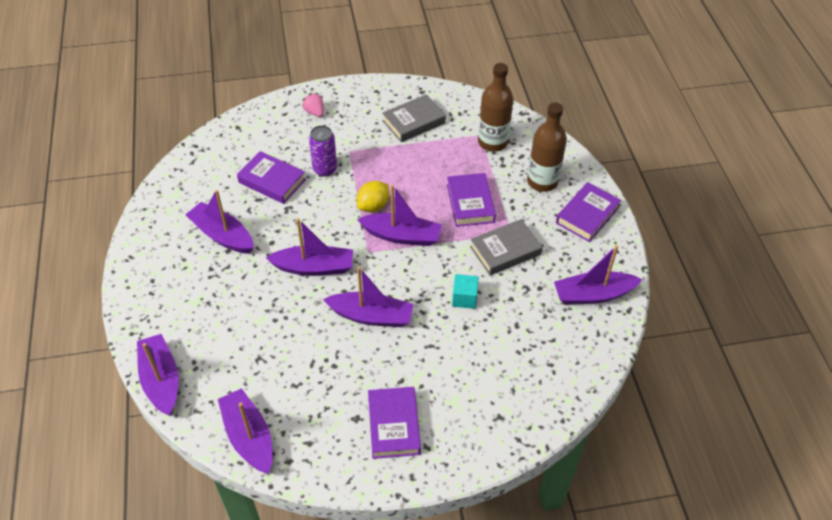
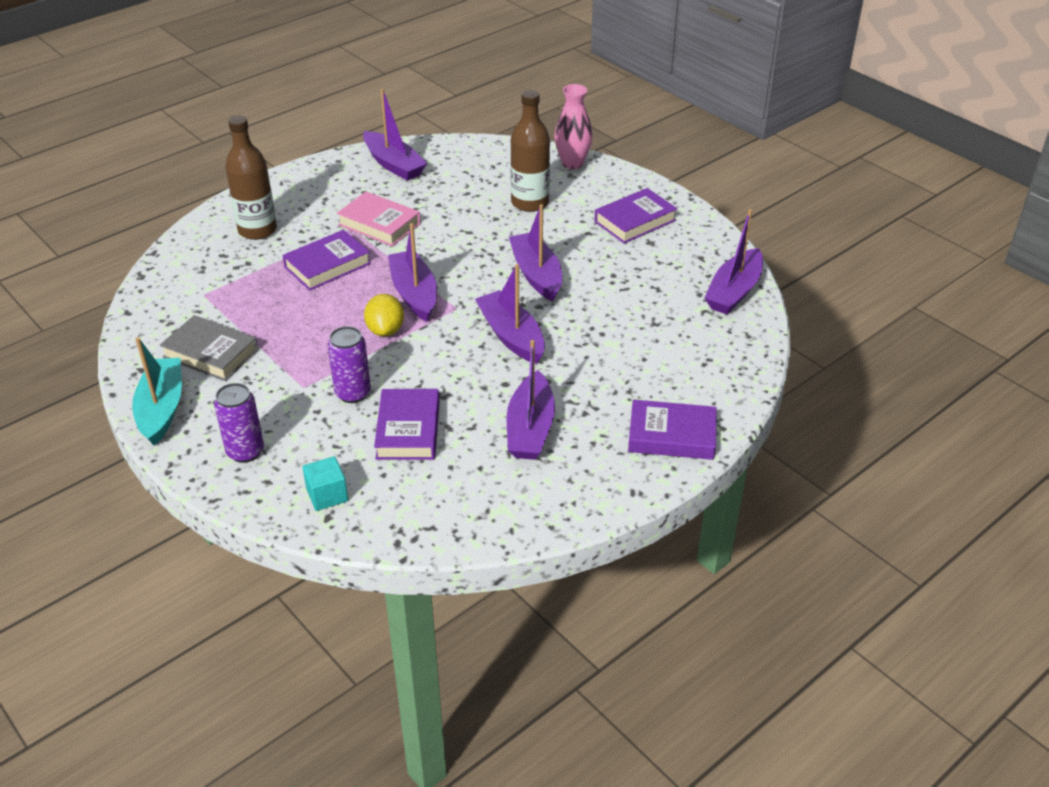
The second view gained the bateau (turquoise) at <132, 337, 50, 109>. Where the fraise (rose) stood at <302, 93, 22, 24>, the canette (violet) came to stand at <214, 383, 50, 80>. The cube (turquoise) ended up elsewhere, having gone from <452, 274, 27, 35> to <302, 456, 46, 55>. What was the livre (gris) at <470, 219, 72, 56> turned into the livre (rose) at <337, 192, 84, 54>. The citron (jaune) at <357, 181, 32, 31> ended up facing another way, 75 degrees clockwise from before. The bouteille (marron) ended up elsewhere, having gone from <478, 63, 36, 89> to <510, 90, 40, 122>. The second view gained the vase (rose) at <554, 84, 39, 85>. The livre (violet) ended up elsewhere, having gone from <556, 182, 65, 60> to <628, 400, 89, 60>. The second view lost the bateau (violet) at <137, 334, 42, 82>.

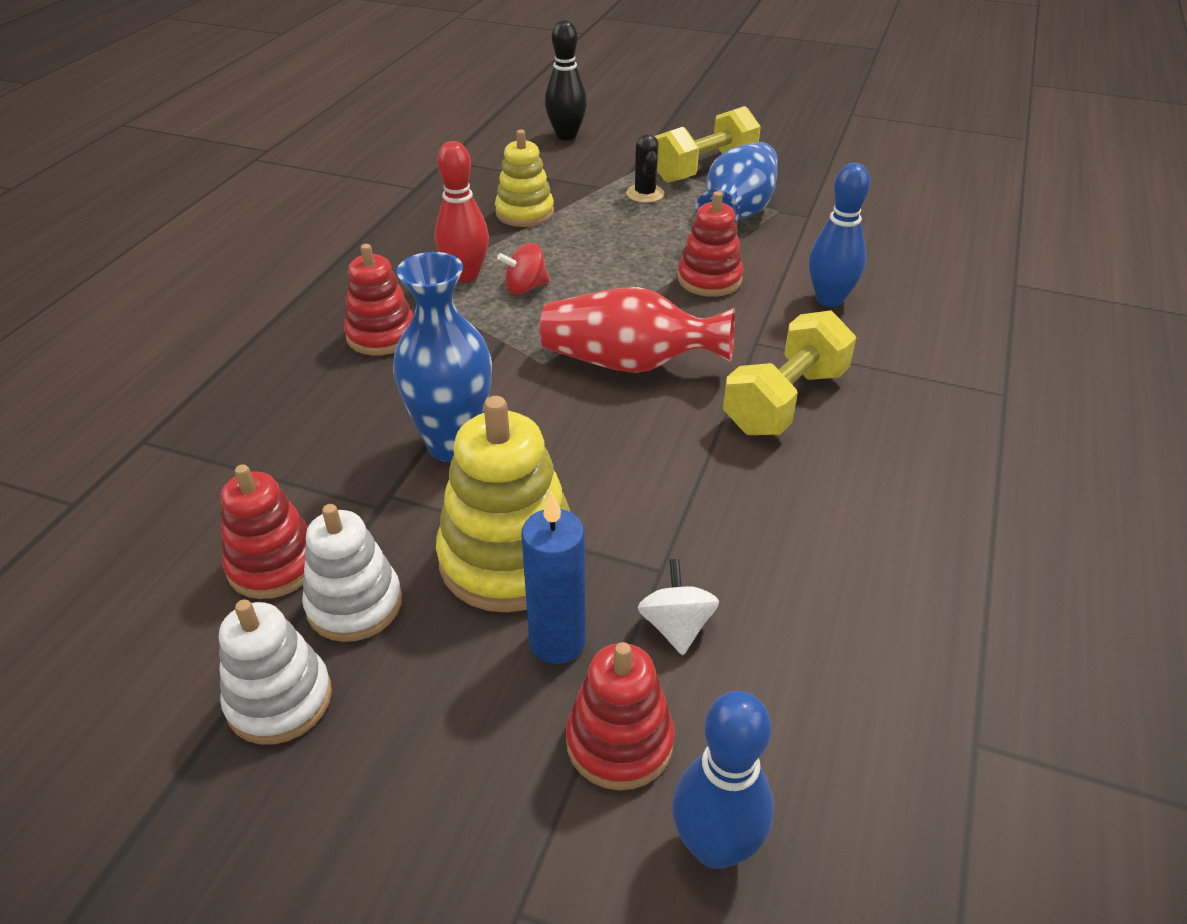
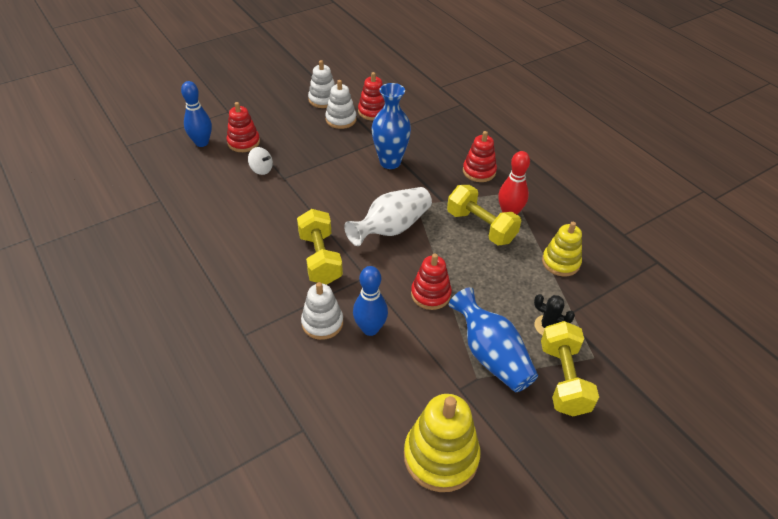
The second view gained the jouet à empiler (blanc) at <301, 282, 42, 58>. What was the vase (rouge) at <540, 287, 195, 86> turned into the vase (blanc) at <344, 187, 88, 59>. The jouet à empiler (jaune) ended up elsewhere, having gone from <436, 396, 134, 216> to <404, 394, 76, 98>. Where the toupie (rouge) stood at <497, 243, 53, 52>, the haltère (jaune) came to stand at <447, 185, 74, 60>. The second view lost the bougie (bleu) at <521, 492, 65, 172>. The second view lost the quille (noir) at <545, 20, 42, 120>.

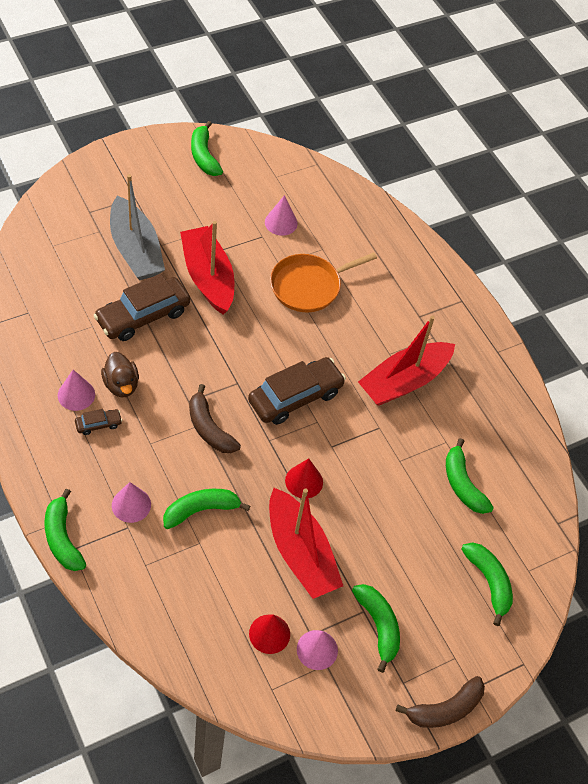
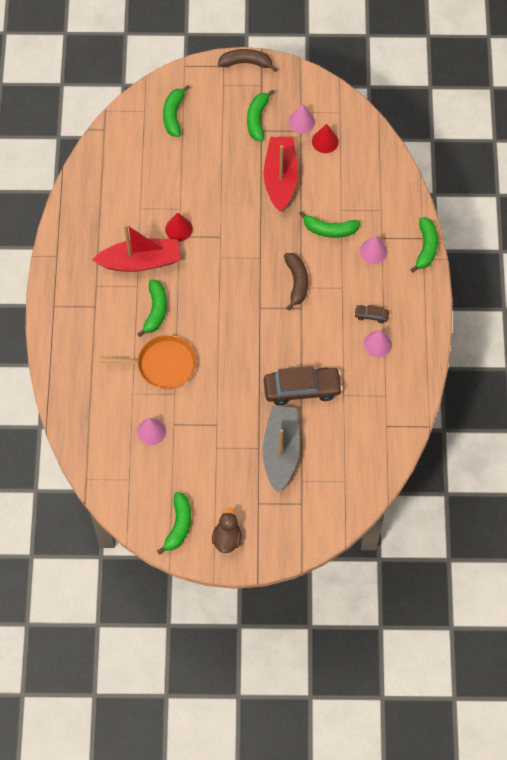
The banane (vert) ended up elsewhere, having gone from <446, 438, 48, 76> to <138, 280, 29, 57>. The cône (rouge) ended up elsewhere, having gone from <285, 458, 38, 40> to <165, 212, 28, 29>. The canard (marron) ended up elsewhere, having gone from <101, 352, 38, 45> to <212, 507, 30, 46>. The second view lost the bateau (rouge) at <180, 221, 54, 93>. The second view lost the voiture (marron) at <248, 357, 98, 68>.

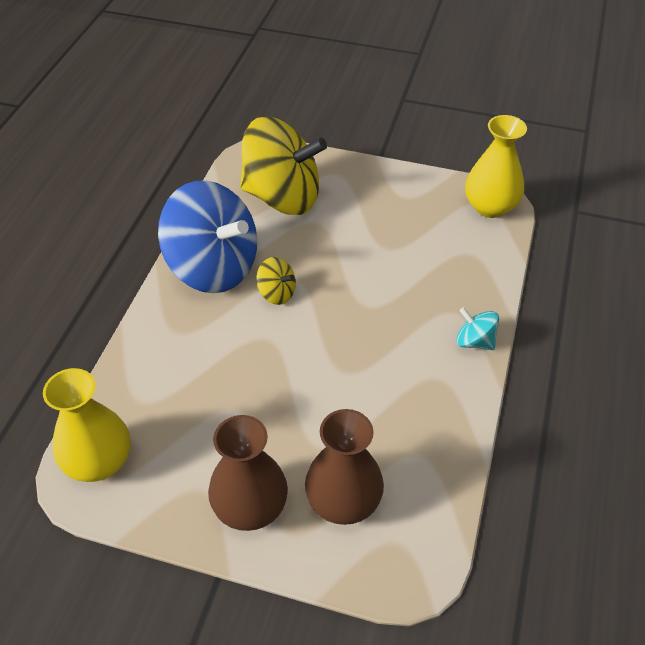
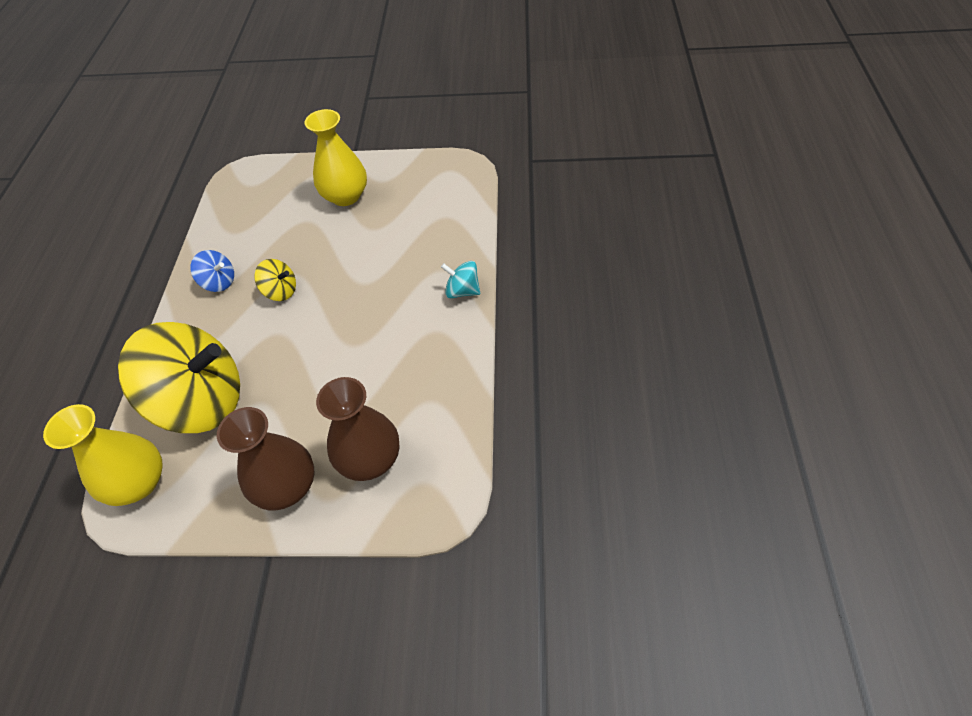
The toupie (jaune) ended up elsewhere, having gone from <240, 117, 87, 98> to <118, 322, 122, 111>. The size of the toupie (bleu) at <158, 180, 99, 113> changed by a factor of 0.42. The vase (jaune) ended up elsewhere, having gone from <465, 115, 62, 103> to <304, 109, 63, 97>.

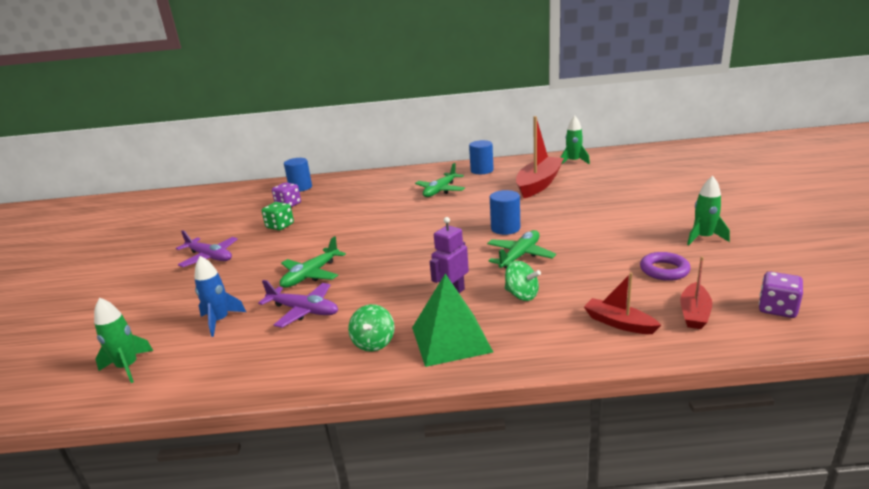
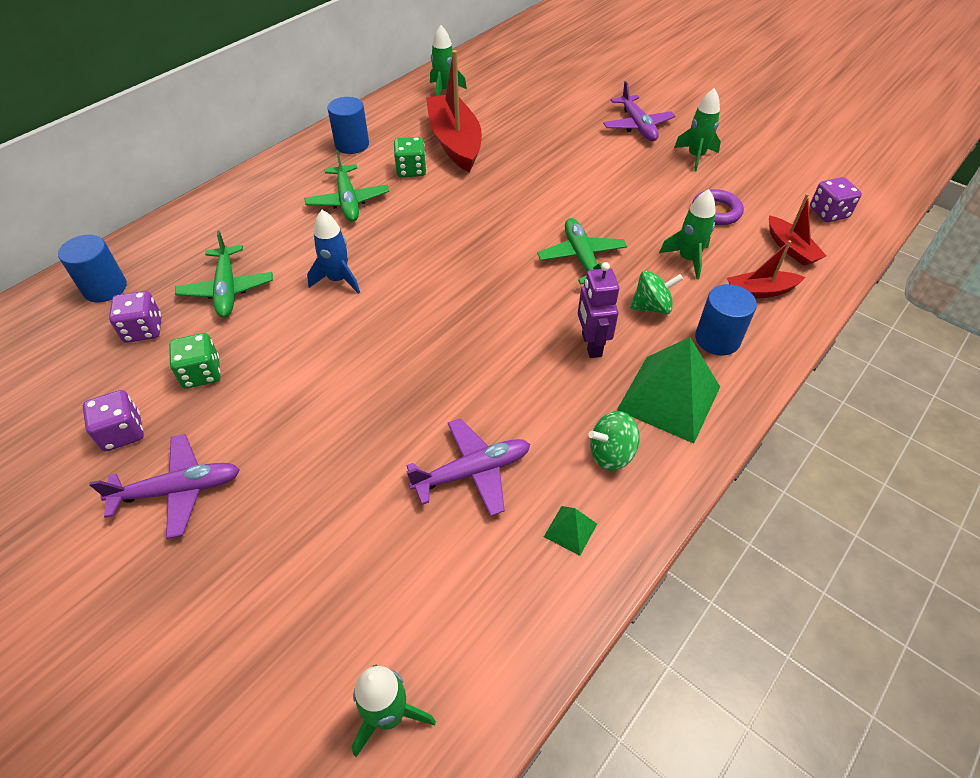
The second view gained the dé (violet) at <83, 390, 61, 61>. The avion (vert) ended up elsewhere, having gone from <280, 236, 66, 52> to <175, 230, 98, 87>. The fusée (bleu) ended up elsewhere, having gone from <194, 256, 52, 81> to <307, 210, 53, 84>. The second view gained the dé (vert) at <394, 137, 33, 41>. The second view gained the pyramide (vert) at <544, 506, 53, 50>. The toupie (vert) at <348, 304, 47, 48> ended up facing another way, 120 degrees clockwise from before. The second view gained the avion (violet) at <603, 81, 72, 60>. The second view gained the fusée (vert) at <659, 189, 57, 90>. The cylindre (bleu) ended up elsewhere, having gone from <490, 190, 30, 45> to <695, 284, 62, 72>.

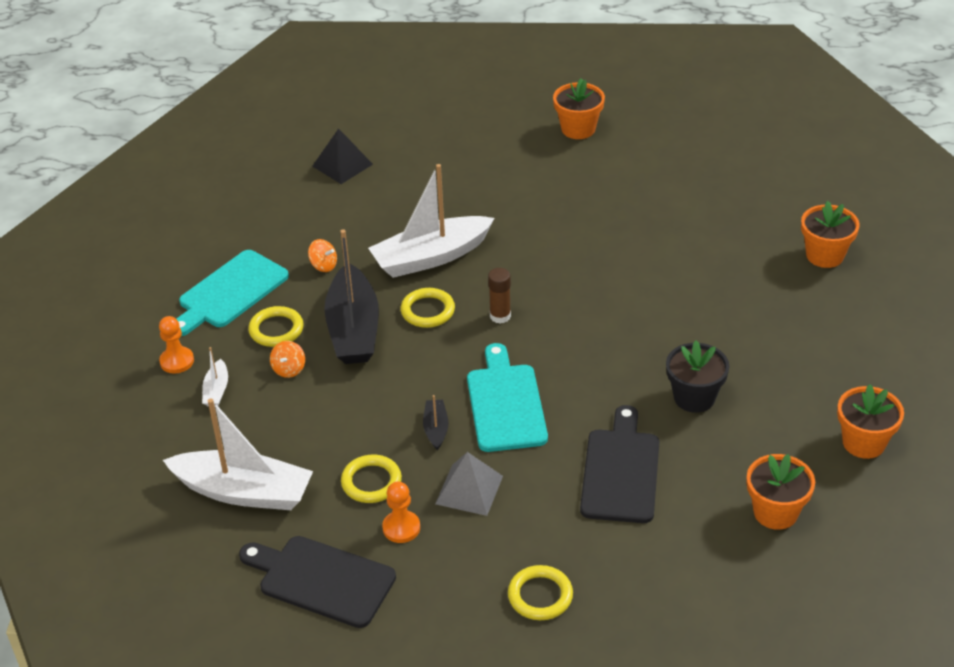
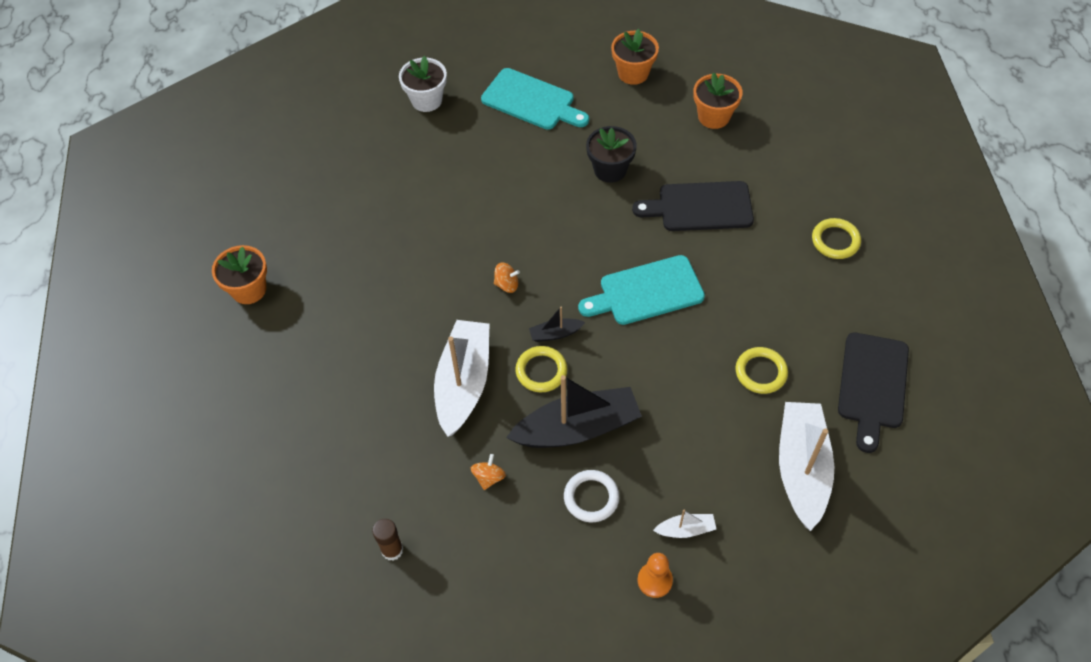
The bâton de colle (marron) ended up elsewhere, having gone from <488, 268, 23, 55> to <372, 519, 31, 42>. What was the pot de fleurs (orange) at <801, 201, 59, 67> turned into the pot de fleurs (blanc) at <399, 56, 48, 56>. The bateau (blanc) at <368, 164, 127, 114> ended up facing another way, 135 degrees counterclockwise from before. The planche à découper (turquoise) ended up elsewhere, having gone from <177, 250, 112, 86> to <481, 68, 108, 62>. The toupie (orange) ended up elsewhere, having gone from <270, 341, 35, 37> to <494, 262, 26, 31>. The bateau (noir) ended up elsewhere, having gone from <423, 395, 26, 55> to <529, 306, 56, 36>. What was the anneau (jaune) at <248, 306, 56, 41> turned into the anneau (blanc) at <564, 470, 55, 52>. The second view lost the pyramide (noir) at <312, 128, 61, 56>. The second view lost the pion (orange) at <382, 481, 38, 62>. The second view lost the pyramide (gris) at <435, 452, 68, 64>.

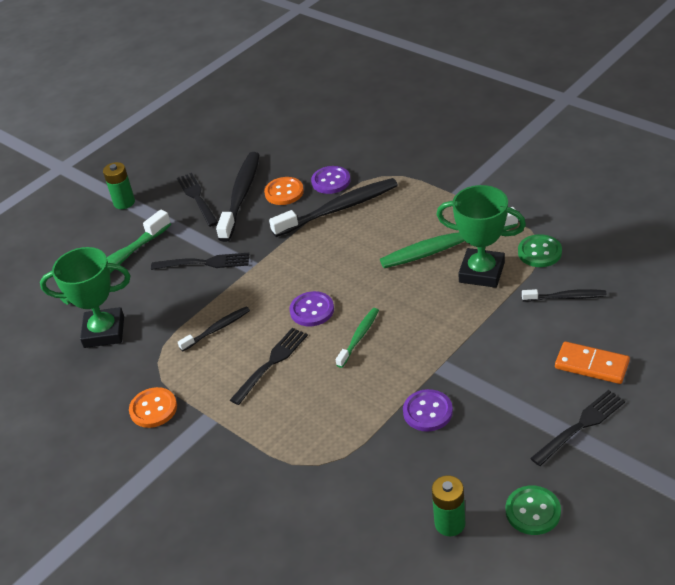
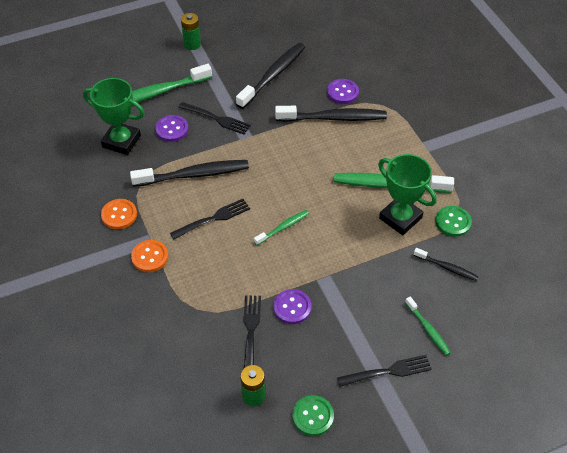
The size of the brosse à dents (noir) at <178, 306, 72, 45> changed by a factor of 1.88. The bouton (orange) ended up elsewhere, having gone from <264, 177, 40, 28> to <131, 240, 37, 32>. The bouton (violet) ended up elsewhere, having gone from <289, 291, 45, 35> to <155, 115, 33, 27>. The fourchette (noir) ended up elsewhere, having gone from <177, 173, 41, 54> to <243, 295, 18, 73>. Where the domino (orange) stood at <555, 341, 75, 43>, the brosse à dents (vert) came to stand at <405, 296, 46, 60>.

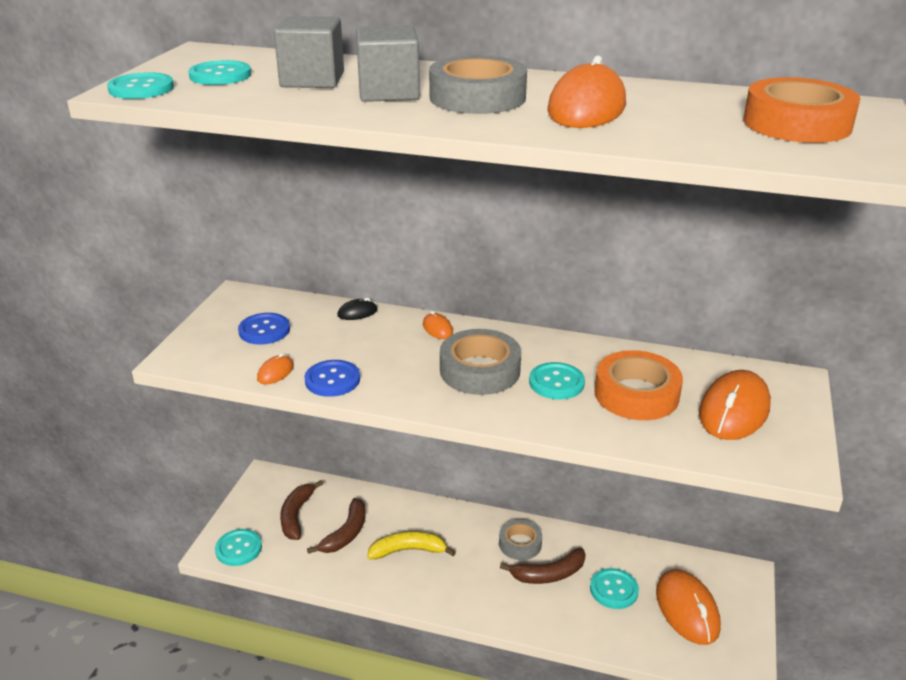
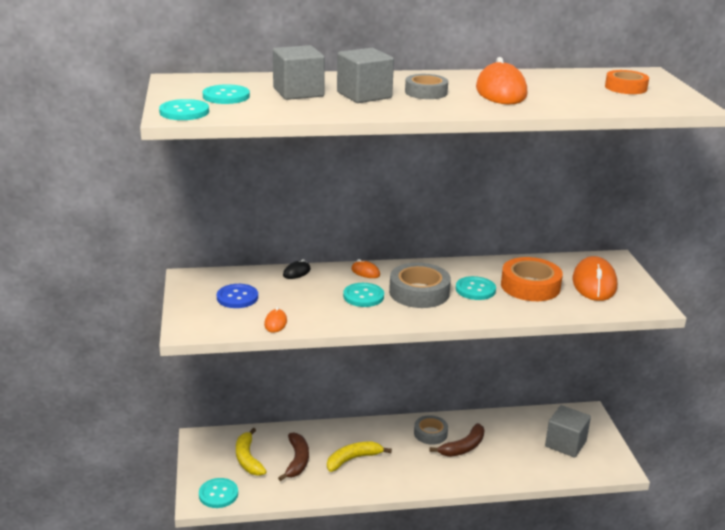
What was the banane (marron) at <280, 480, 43, 60> turned into the banane (jaune) at <236, 428, 31, 48>. The bouton (turquoise) ended up elsewhere, having gone from <590, 568, 49, 41> to <343, 283, 41, 24>. The size of the ruban adhésif (gris) at <429, 55, 98, 59> changed by a factor of 0.64. Where the souris (orange) stood at <656, 569, 65, 76>, the cube (gris) came to stand at <545, 405, 46, 52>. The size of the ruban adhésif (orange) at <743, 77, 117, 66> changed by a factor of 0.64. The second view lost the bouton (bleu) at <304, 360, 56, 37>.

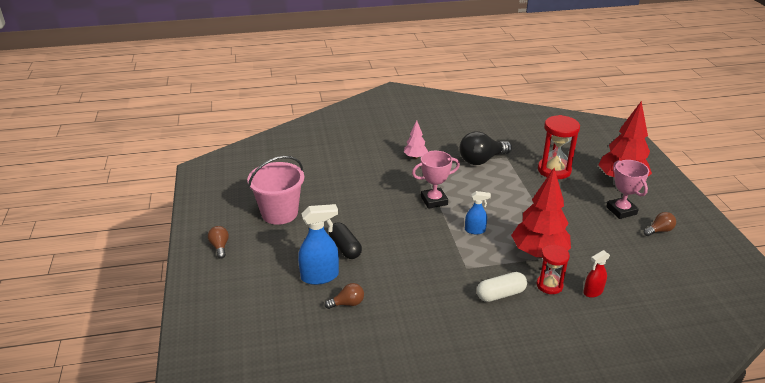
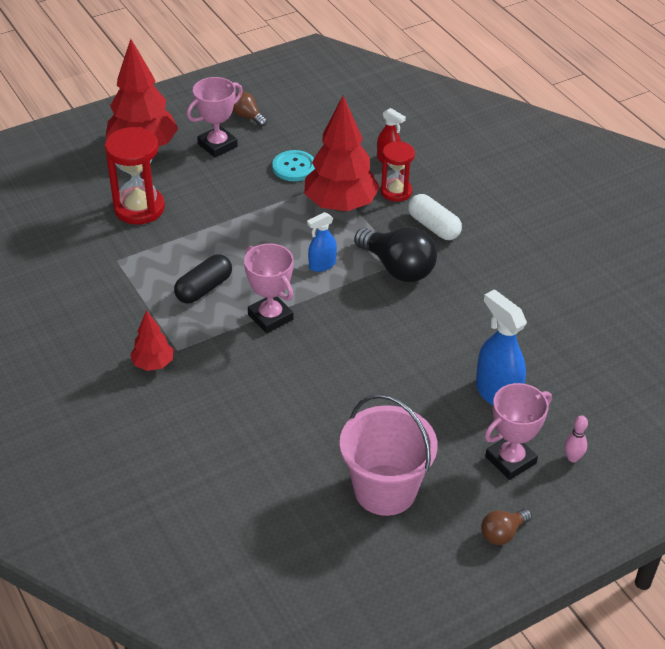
What was the arbre (rose) at <404, 120, 24, 39> turned into the arbre (rouge) at <130, 310, 43, 61>. The gélule (noir) ended up elsewhere, having gone from <329, 222, 33, 37> to <174, 254, 58, 50>. The second view gained the bouton (turquoise) at <272, 150, 43, 31>. The vaporisateur (bleu) at <465, 191, 26, 43> ended up facing another way, 105 degrees counterclockwise from before. The ampoule (noir) ended up elsewhere, having gone from <459, 131, 53, 34> to <354, 227, 83, 55>. The second view gained the trophée (rose) at <484, 383, 68, 97>. The second view gained the quille (rose) at <564, 415, 24, 47>. The second view lost the ampoule (marron) at <325, 283, 39, 26>.

